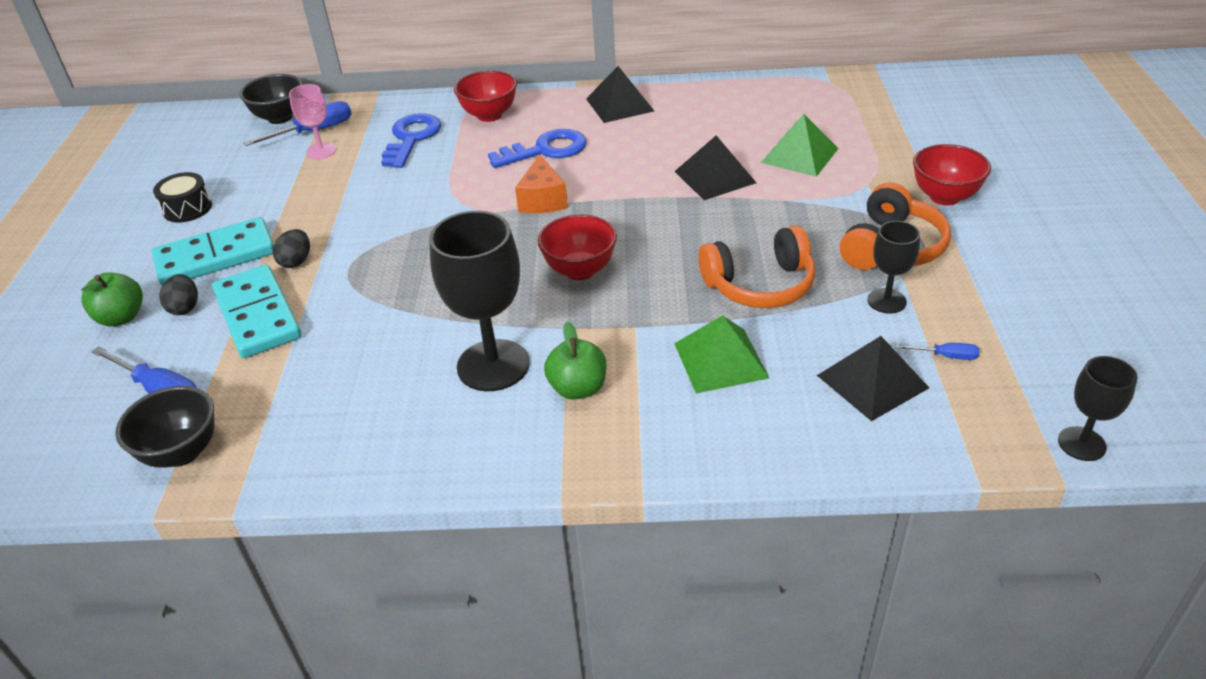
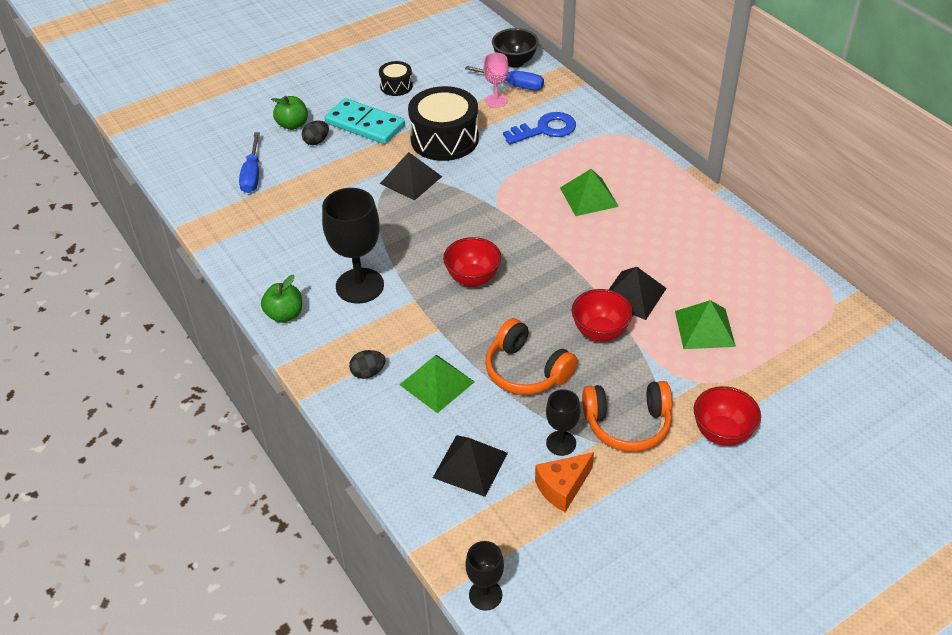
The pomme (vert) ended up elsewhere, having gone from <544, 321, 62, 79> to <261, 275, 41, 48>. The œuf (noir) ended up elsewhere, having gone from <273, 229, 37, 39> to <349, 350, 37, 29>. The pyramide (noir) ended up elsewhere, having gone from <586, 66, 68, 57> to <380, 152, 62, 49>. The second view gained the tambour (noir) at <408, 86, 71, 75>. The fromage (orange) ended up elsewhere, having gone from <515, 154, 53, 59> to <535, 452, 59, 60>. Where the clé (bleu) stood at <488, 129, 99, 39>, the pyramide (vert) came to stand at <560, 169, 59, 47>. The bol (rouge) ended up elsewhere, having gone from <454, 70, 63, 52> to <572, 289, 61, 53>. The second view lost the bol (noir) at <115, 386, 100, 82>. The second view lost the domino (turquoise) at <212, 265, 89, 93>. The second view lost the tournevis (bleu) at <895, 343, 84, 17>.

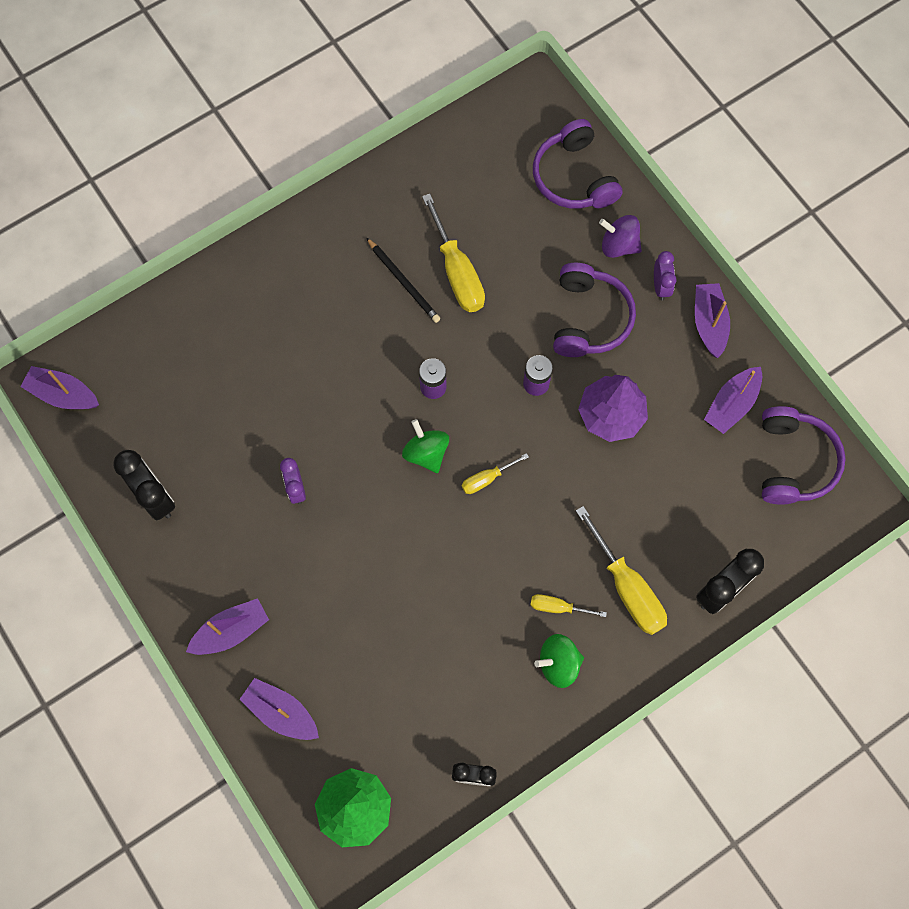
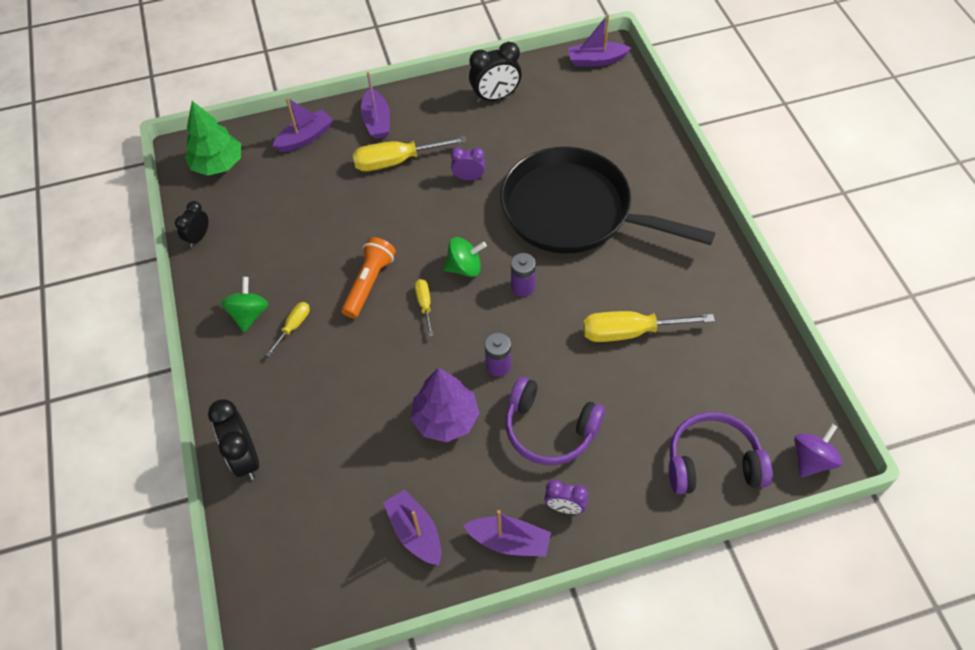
The second view gained the lampe de poche (orange) at <341, 237, 55, 81>. The tournevis (jaune) ended up elsewhere, having gone from <576, 506, 91, 129> to <353, 136, 114, 35>. The second view gained the poêle (noir) at <500, 147, 215, 106>. The bateau (violet) at <20, 366, 79, 43> ended up facing another way, 135 degrees counterclockwise from before. The toupie (violet) ended up elsewhere, having gone from <599, 215, 43, 43> to <794, 424, 49, 54>. The second view lost the crayon (noir) at <366, 237, 74, 86>. The second view lost the casque audio (violet) at <762, 406, 84, 99>.

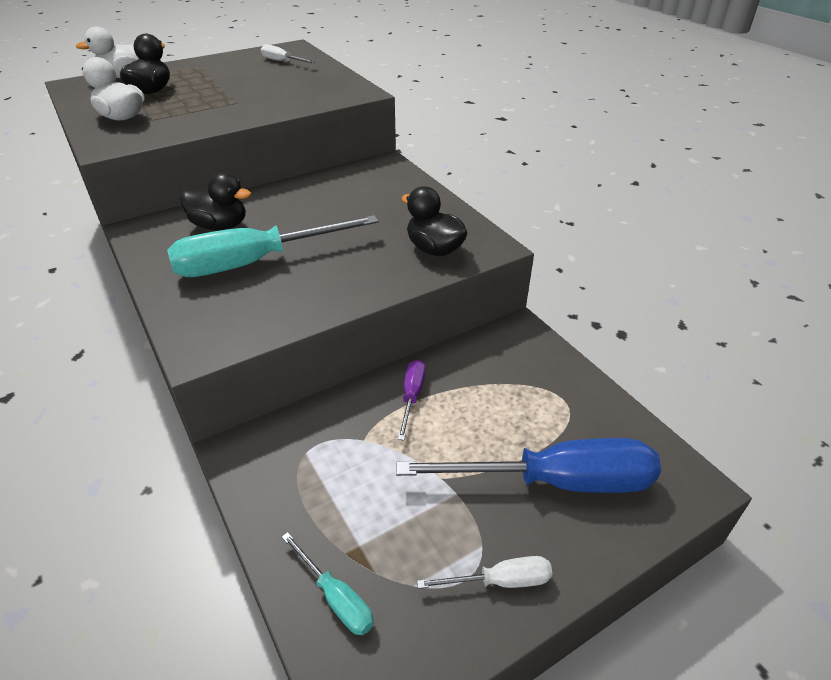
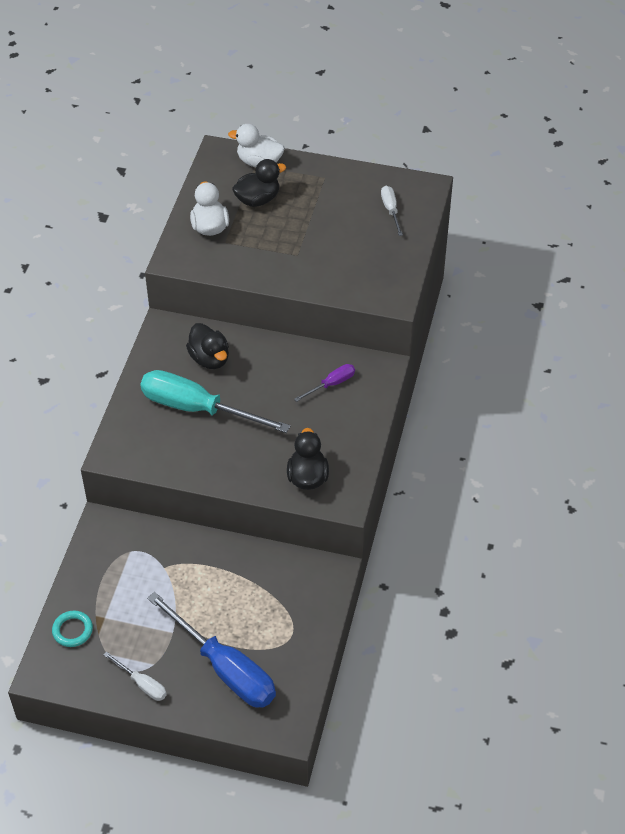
Where the tournevis (turquoise) stood at <282, 532, 92, 103>, the anneau (turquoise) came to stand at <52, 611, 41, 36>. The tournevis (violet) ended up elsewhere, having gone from <397, 359, 29, 81> to <294, 364, 61, 38>.

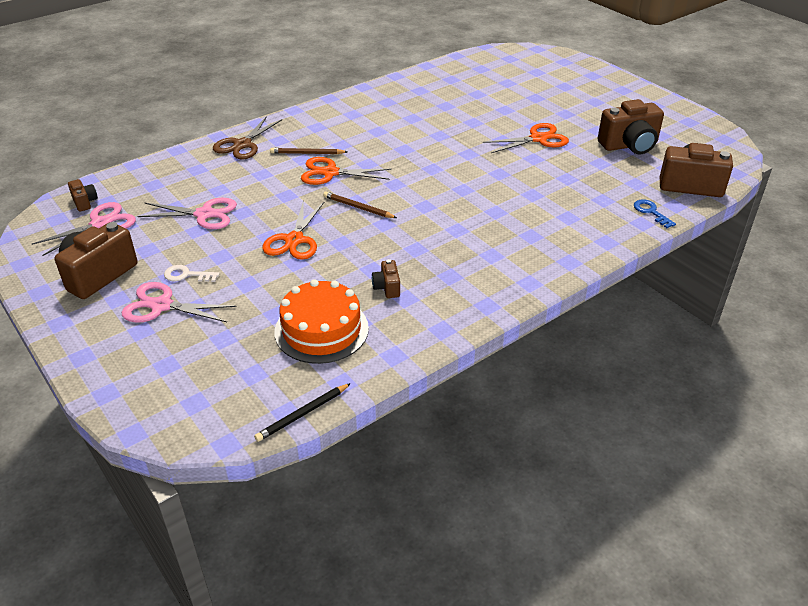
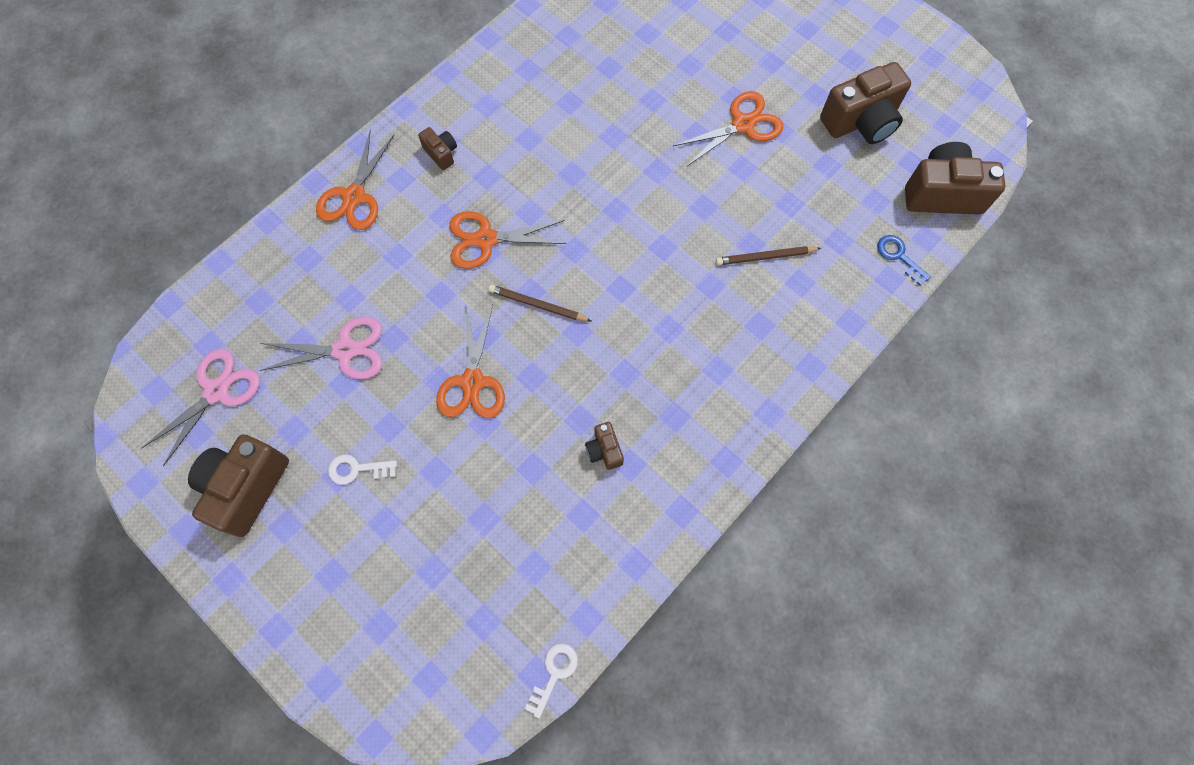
What was the ciseaux (marron) at <213, 116, 69, 43> turned into the ciseaux (orange) at <316, 129, 78, 101>. The appareil photo (marron) ended up elsewhere, having gone from <68, 179, 30, 33> to <418, 127, 39, 43>. Where the crayon (noir) stood at <254, 383, 97, 59>, the clé (blanc) came to stand at <525, 643, 53, 75>. The crayon (marron) ended up elsewhere, having gone from <270, 148, 77, 6> to <716, 246, 105, 19>. The second view lost the ciseaux (rose) at <122, 282, 115, 41>. The second view lost the gâteau (orange) at <274, 279, 95, 85>.

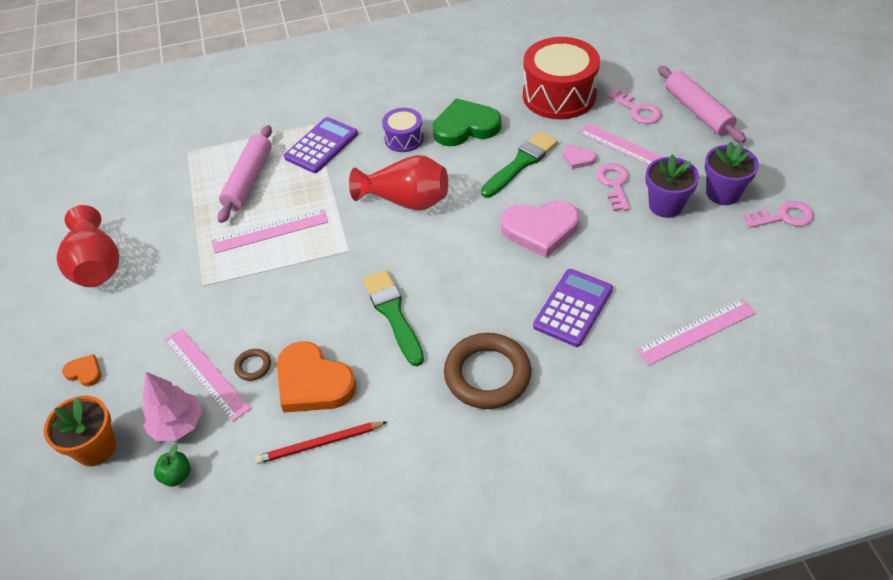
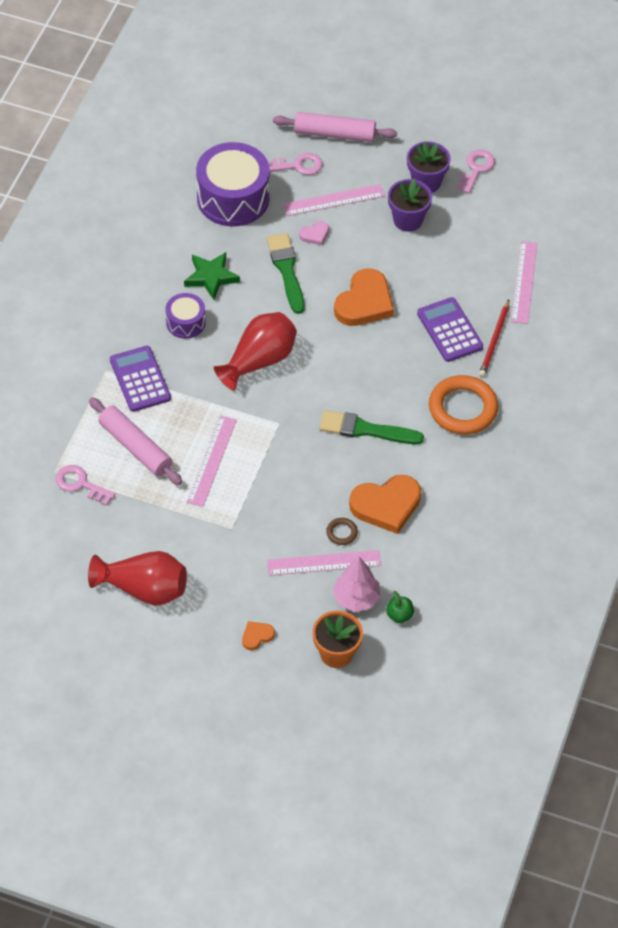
The clé (rose) ended up elsewhere, having gone from <596, 163, 34, 48> to <56, 465, 59, 41>. Where the cœur (vert) stood at <433, 98, 68, 48>, the étoile (vert) came to stand at <184, 252, 56, 48>. What was the tambour (rouge) at <523, 37, 77, 82> turned into the tambour (violet) at <196, 142, 74, 84>. What was the cœur (rose) at <501, 201, 78, 57> turned into the cœur (orange) at <334, 269, 60, 57>. What was the anneau (marron) at <444, 333, 87, 76> turned into the anneau (orange) at <429, 375, 69, 60>. The crayon (rouge) ended up elsewhere, having gone from <255, 422, 132, 42> to <479, 300, 30, 77>.

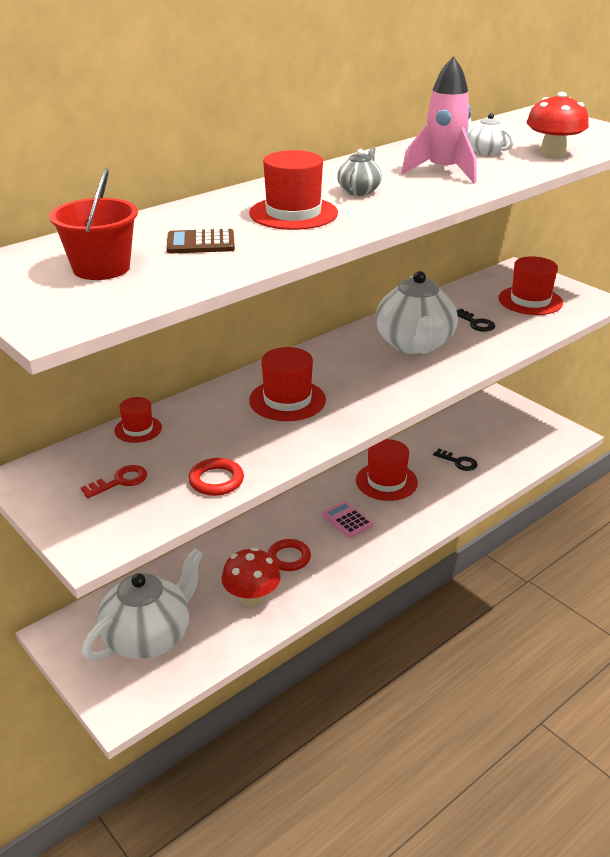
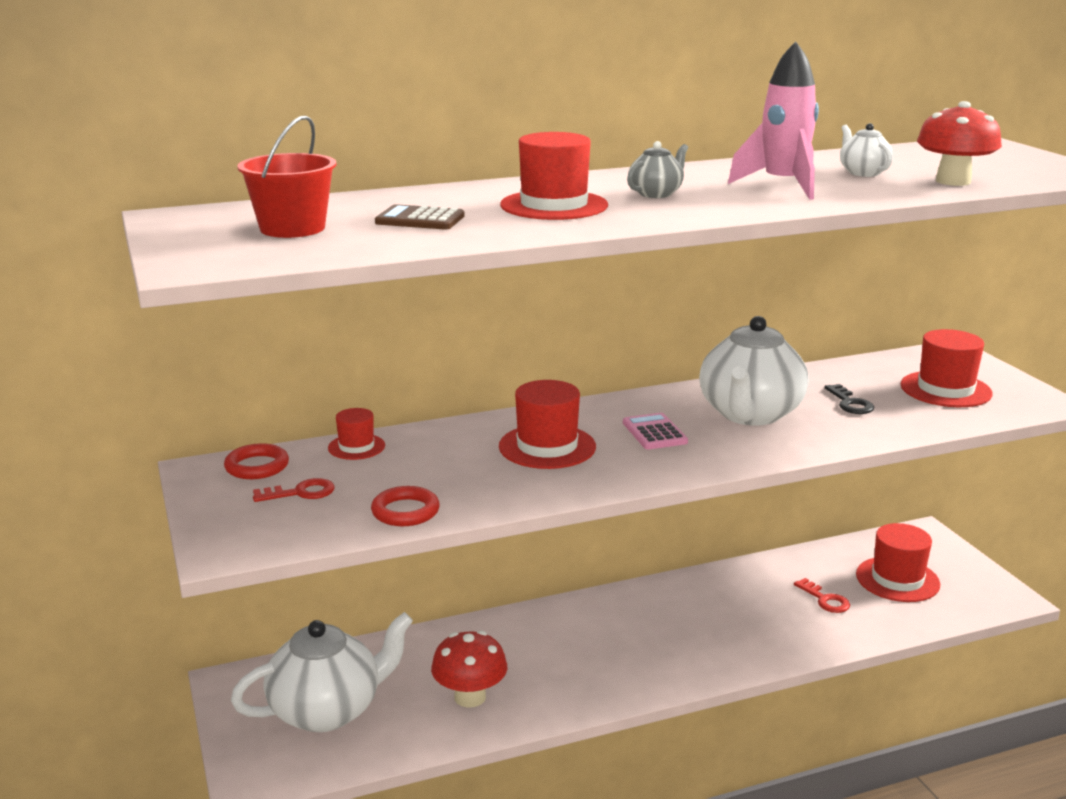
The anneau (rouge) ended up elsewhere, having gone from <268, 539, 43, 32> to <224, 443, 65, 36>. The calculatrice (rose) ended up elsewhere, having gone from <322, 501, 51, 37> to <623, 413, 65, 36>. What was the clé (noir) at <433, 449, 44, 22> turned into the clé (rouge) at <794, 578, 56, 35>. The chapeau (rouge) ended up elsewhere, having gone from <356, 439, 62, 62> to <856, 523, 84, 79>.

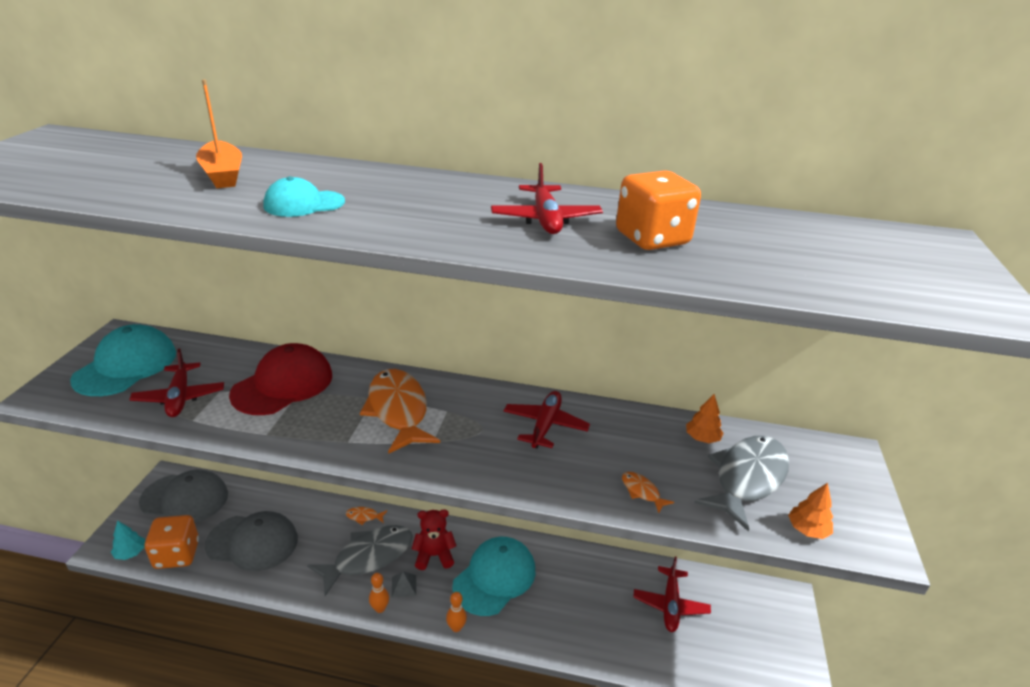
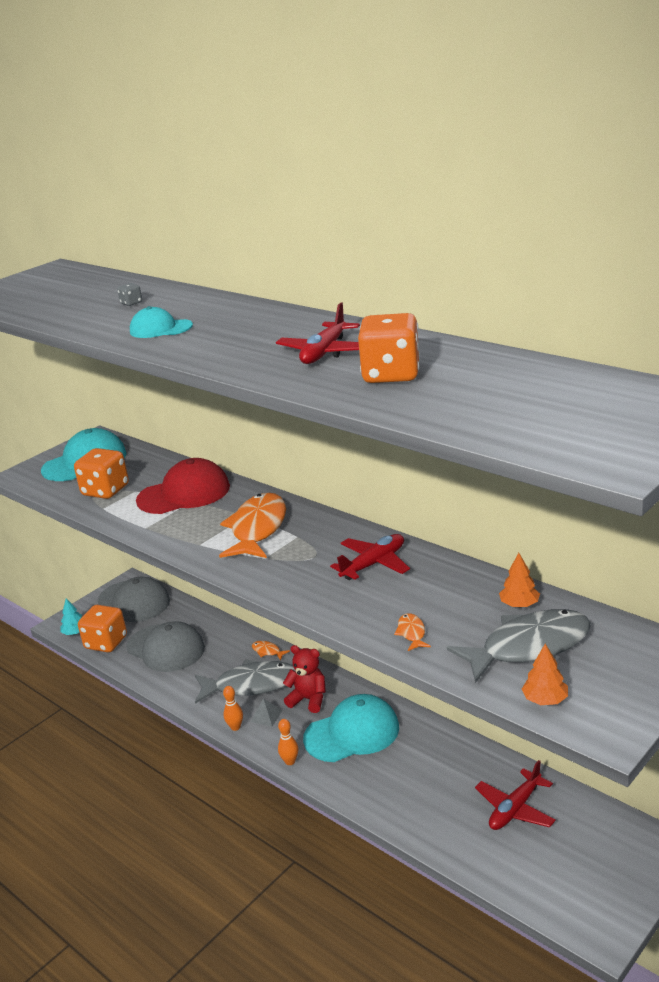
Where the avion (rouge) stood at <129, 349, 95, 68>, the dé (orange) came to stand at <74, 448, 55, 51>. Where the bateau (orange) stood at <196, 79, 46, 109>, the dé (gris) came to stand at <117, 283, 25, 23>.

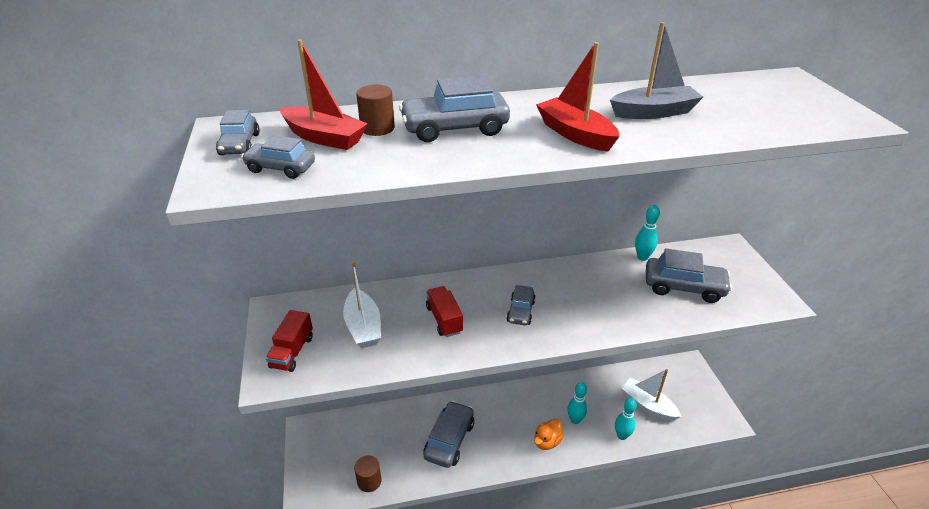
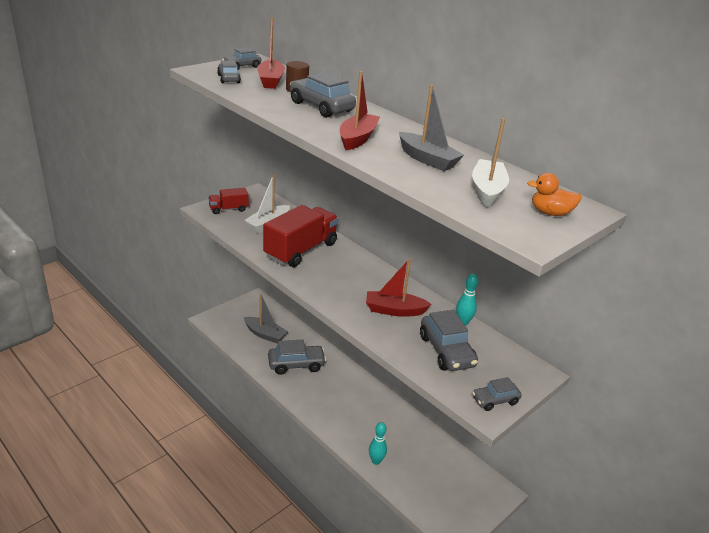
The second view gained the bateau (gris) at <244, 294, 44, 49>. The size of the camion (rouge) at <426, 286, 37, 51> changed by a factor of 1.95. The second view gained the bateau (rouge) at <366, 259, 65, 58>. The bateau (blanc) ended up elsewhere, having gone from <621, 369, 60, 52> to <472, 118, 37, 89>. The voiture (gris) ended up elsewhere, having gone from <506, 285, 30, 40> to <472, 377, 50, 34>. The canard (orange) ended up elsewhere, having gone from <534, 419, 30, 31> to <527, 173, 55, 43>. The second view lost the cylindre (marron) at <354, 455, 28, 37>. The second view lost the quille (turquoise) at <567, 382, 20, 42>.

